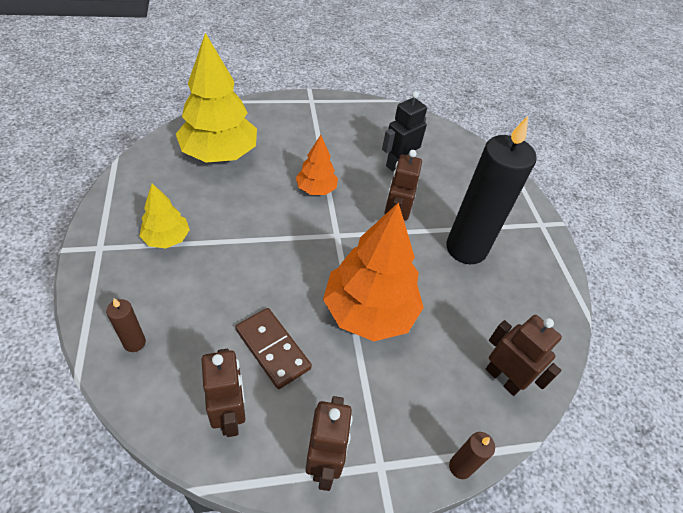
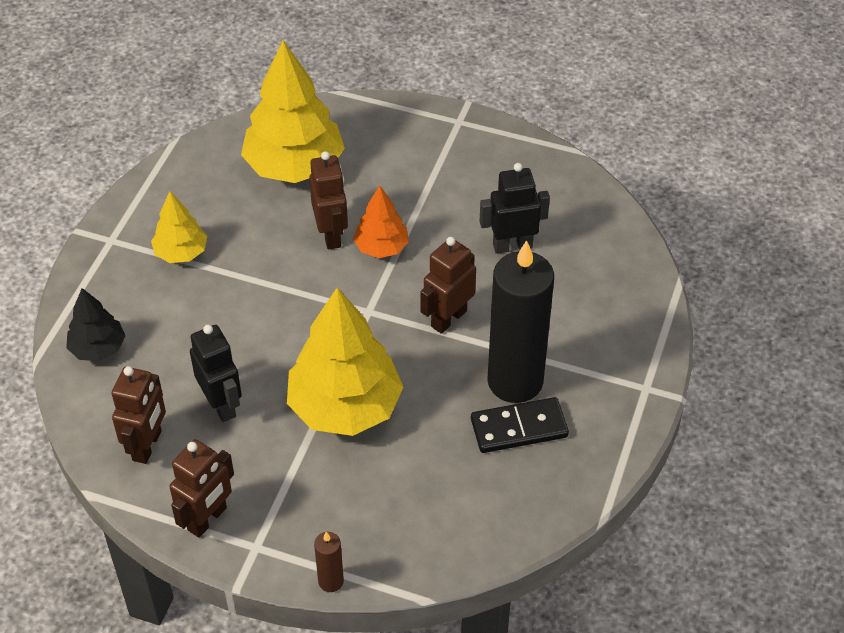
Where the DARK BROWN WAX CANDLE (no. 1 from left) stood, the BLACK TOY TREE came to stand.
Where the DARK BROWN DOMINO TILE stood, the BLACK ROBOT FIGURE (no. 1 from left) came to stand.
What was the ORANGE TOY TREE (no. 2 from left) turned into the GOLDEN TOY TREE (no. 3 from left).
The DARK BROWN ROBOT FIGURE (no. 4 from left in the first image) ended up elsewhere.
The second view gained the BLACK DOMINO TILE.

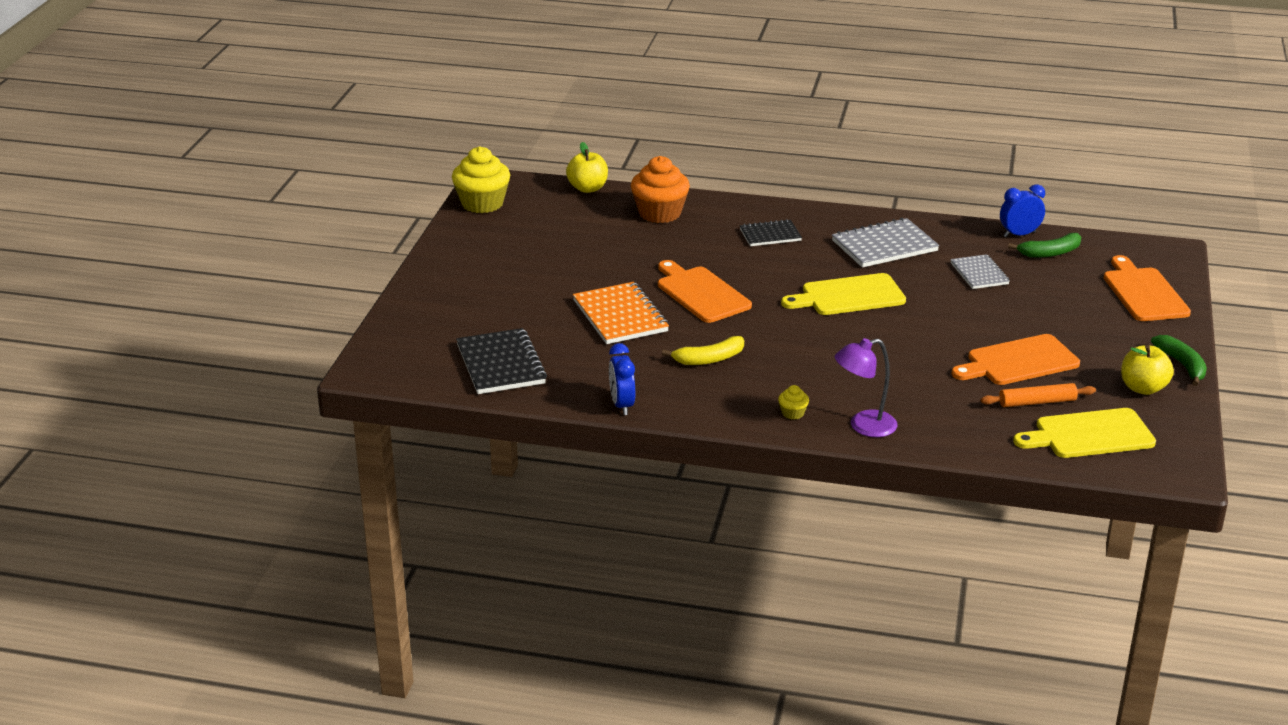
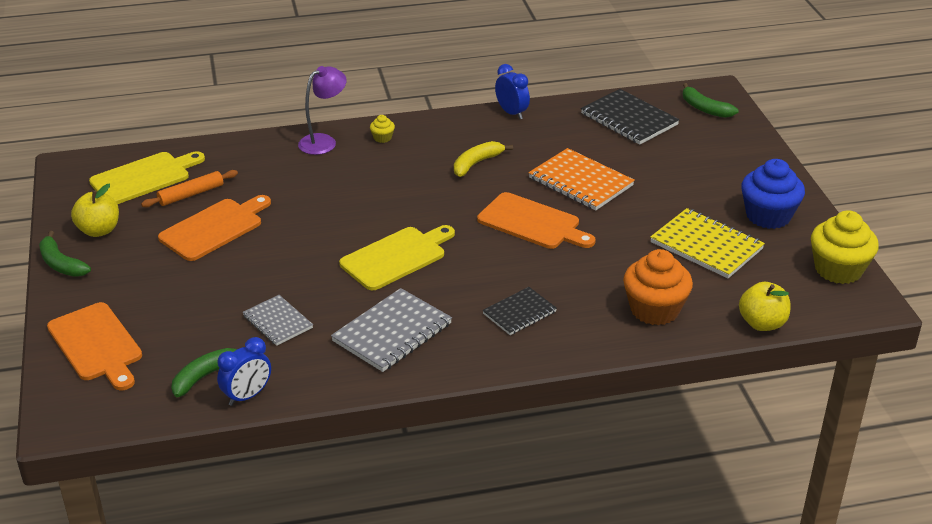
The second view gained the GOLDEN EXERCISE BOOK.
The second view gained the GREEN TOY BANANA (no. 3 from left).
The second view gained the COBALT FAIRY CAKE.

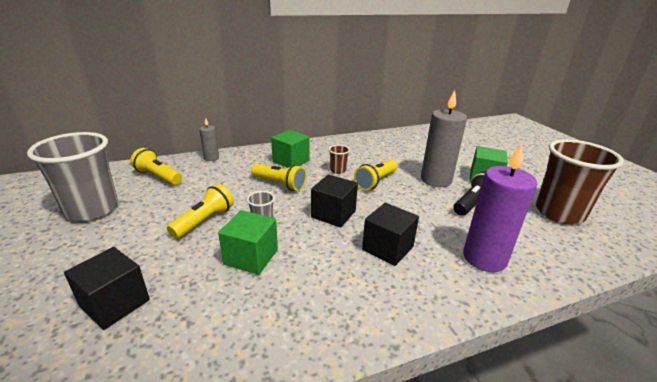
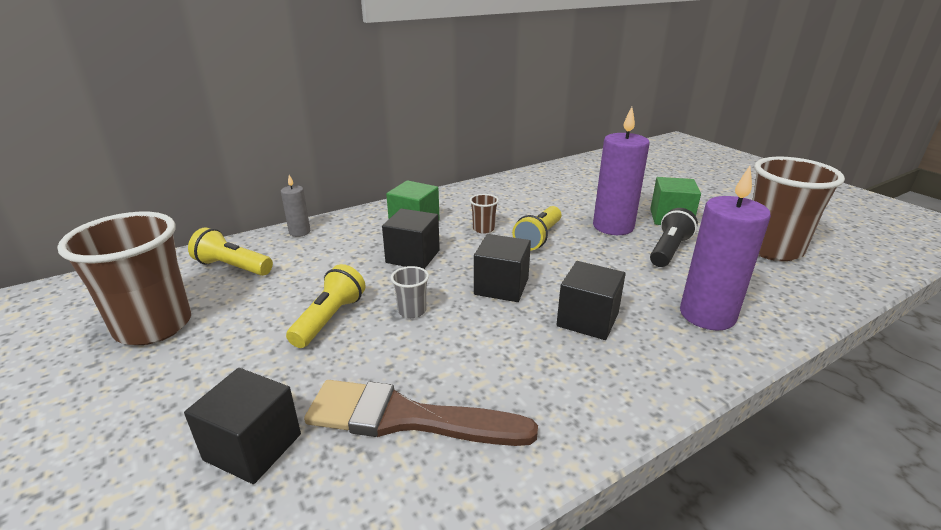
What was the GREY TUMBLER (no. 1 from left) turned into the DARK BROWN TUMBLER (no. 1 from left).
The second view gained the DARK BROWN PAINTBRUSH.
Where the GOLDEN FLASHLIGHT (no. 3 from left) stood, the BLACK CUBE (no. 2 from left) came to stand.
What was the GREY WAX CANDLE (no. 2 from left) turned into the VIOLET WAX CANDLE (no. 1 from left).
The second view lost the GREEN CUBE (no. 1 from left).

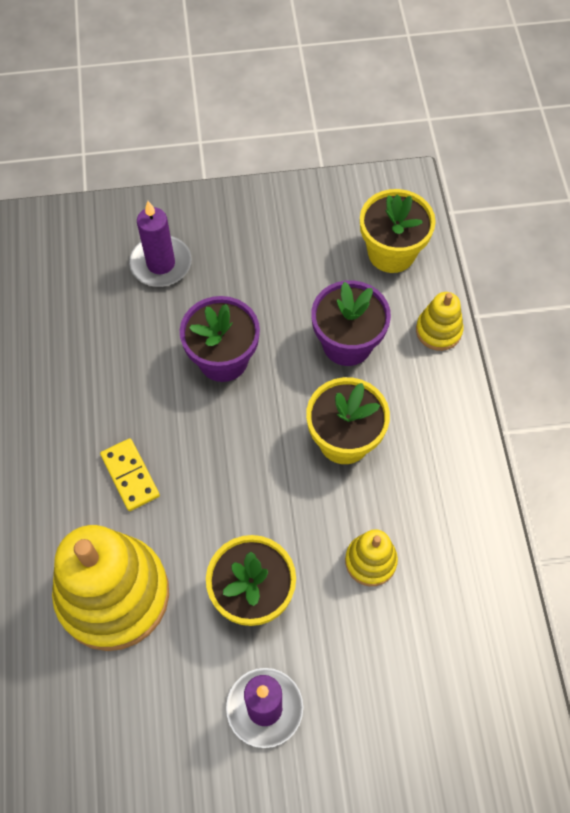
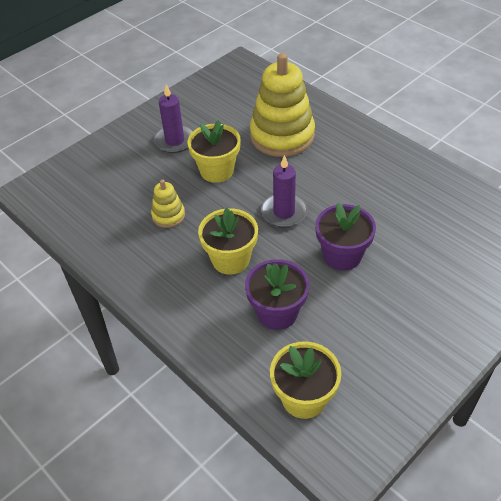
The VIOLET WAX CANDLE (no. 1 from left in the first image) ended up elsewhere.
The second view lost the GOLDEN DOMINO TILE.
The second view lost the GOLDEN RING STACKER (no. 3 from left).

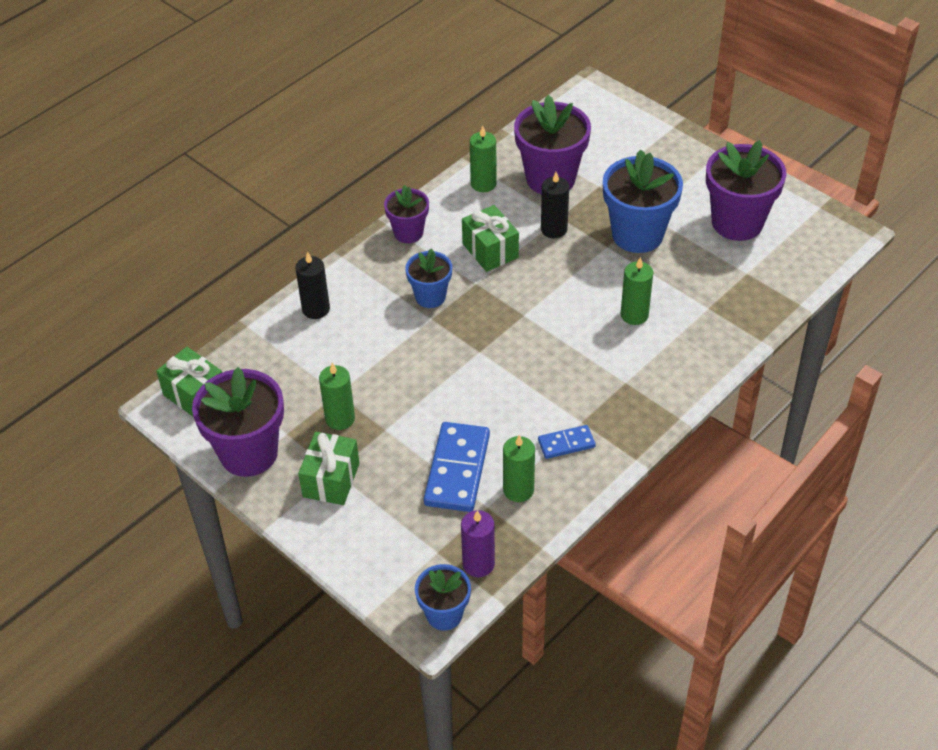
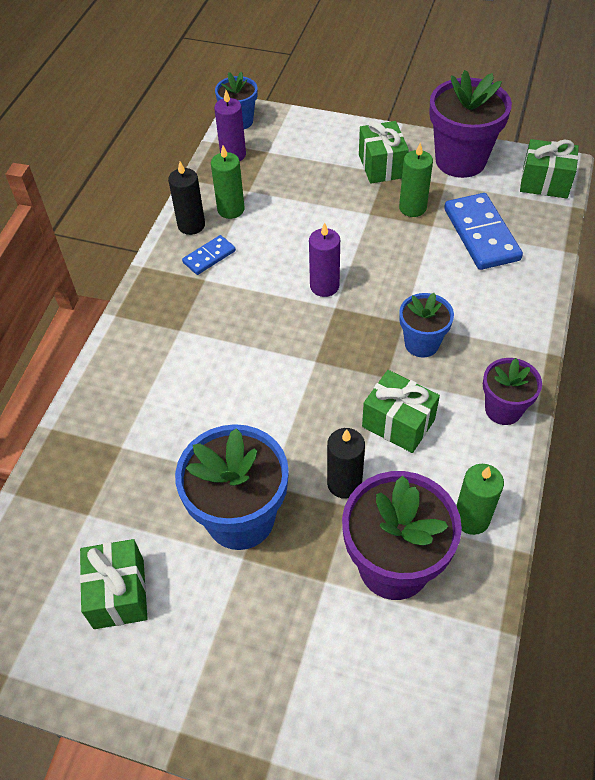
Where the VIOLET PLANT POT (no. 4 from left) stood, the GREEN GIFT (no. 1 from left) came to stand.
The BLACK WAX CANDLE (no. 1 from left) ended up elsewhere.
The second view gained the VIOLET WAX CANDLE (no. 2 from left).
The COBALT DOMINO TILE (no. 1 from left in the first image) ended up elsewhere.
The second view lost the GREEN WAX CANDLE (no. 4 from left).

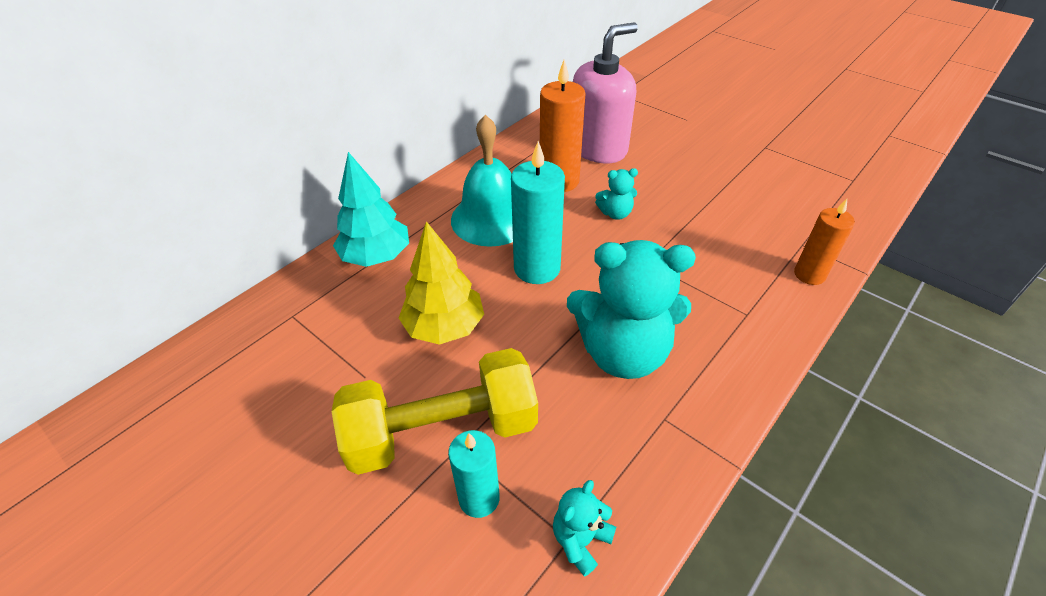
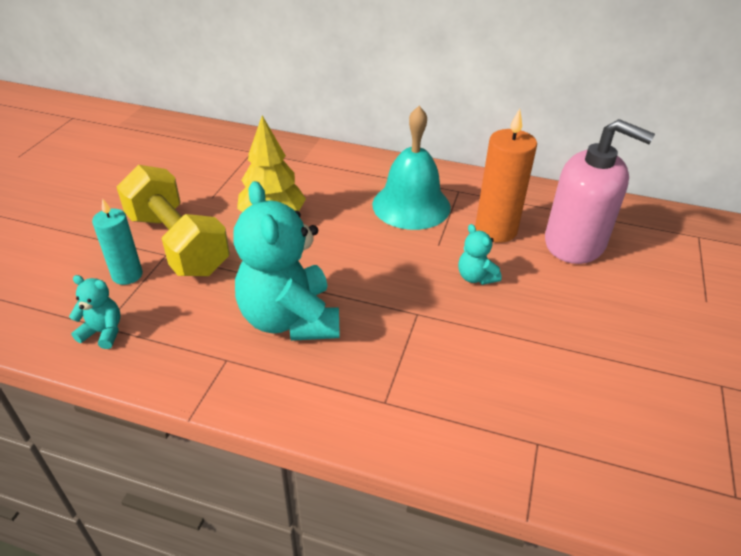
The second view lost the TURQUOISE TOY TREE.
The second view lost the TURQUOISE WAX CANDLE (no. 2 from left).
The second view lost the ORANGE WAX CANDLE (no. 2 from left).

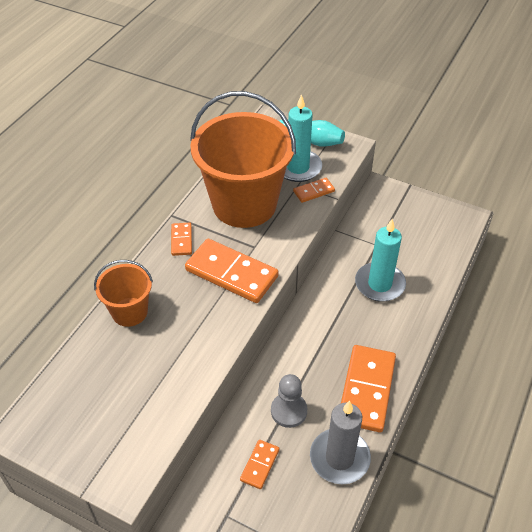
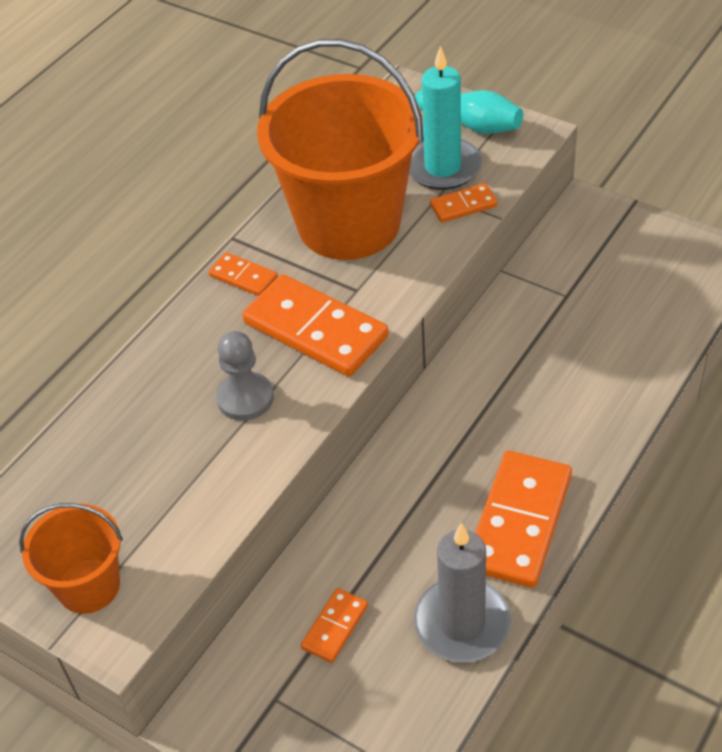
The ORANGE BUCKET (no. 1 from left) ended up elsewhere.
The ORANGE DOMINO TILE (no. 1 from left) ended up facing another way, 60 degrees counterclockwise from before.
The GREY PAWN ended up elsewhere.
The second view lost the TURQUOISE WAX CANDLE (no. 2 from left).

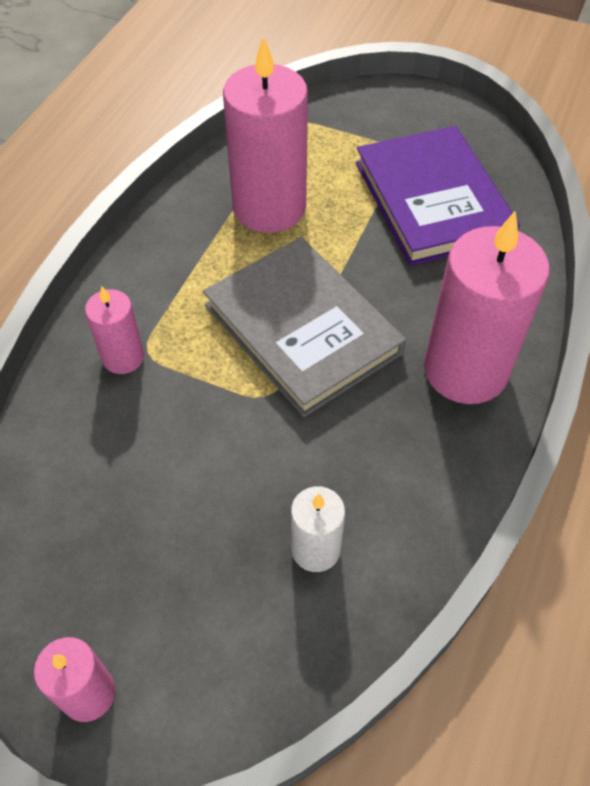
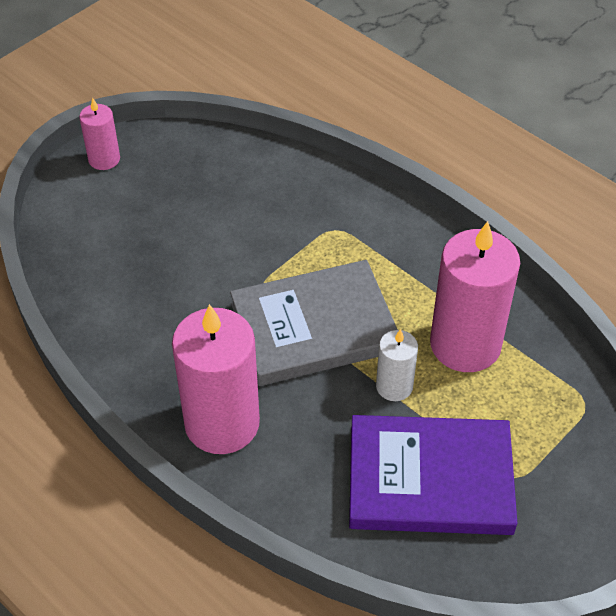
The WHITE WAX CANDLE ended up elsewhere.
The second view lost the PINK WAX CANDLE (no. 2 from left).

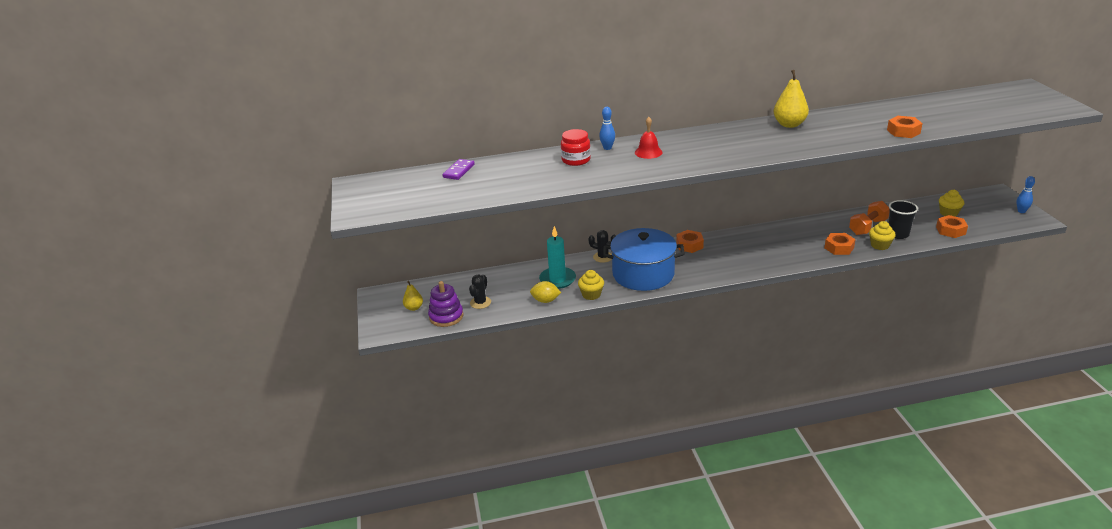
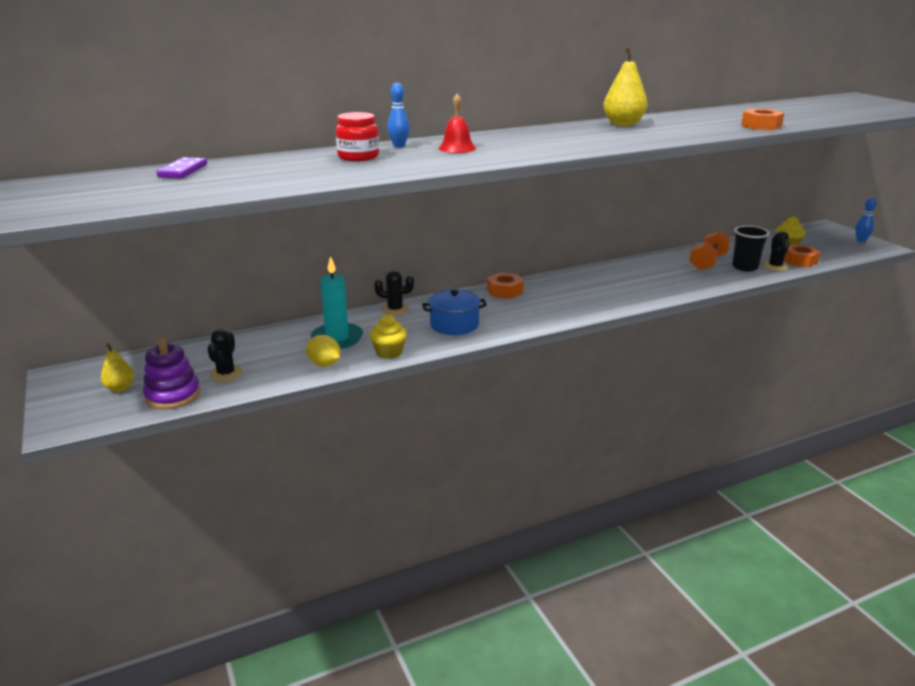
The GOLDEN CITRUS FRUIT ended up facing another way, 45 degrees clockwise from before.
The size of the COBALT POT changed by a factor of 0.58.
The second view gained the BLACK SAGUARO CACTUS (no. 3 from left).
The second view lost the ORANGE NUT (no. 2 from left).
The second view lost the GOLDEN FAIRY CAKE (no. 2 from left).

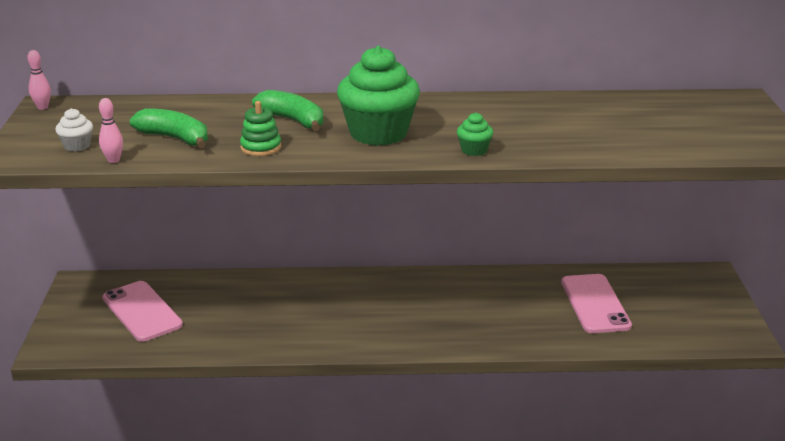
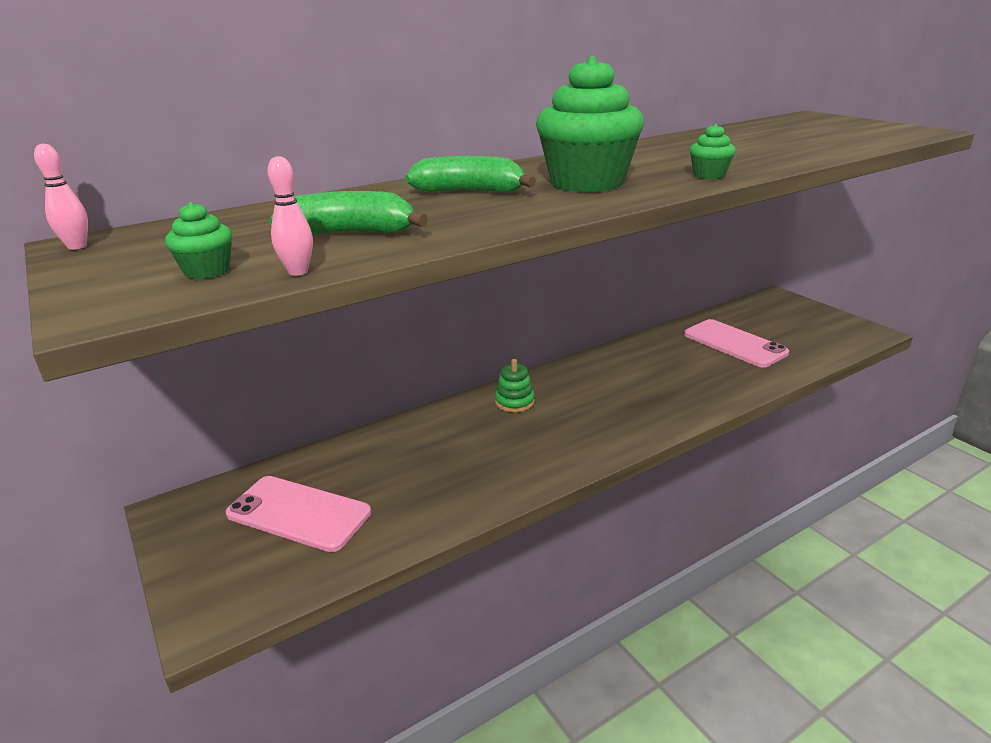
What was the WHITE FAIRY CAKE turned into the GREEN FAIRY CAKE (no. 1 from left).
The GREEN RING STACKER ended up elsewhere.

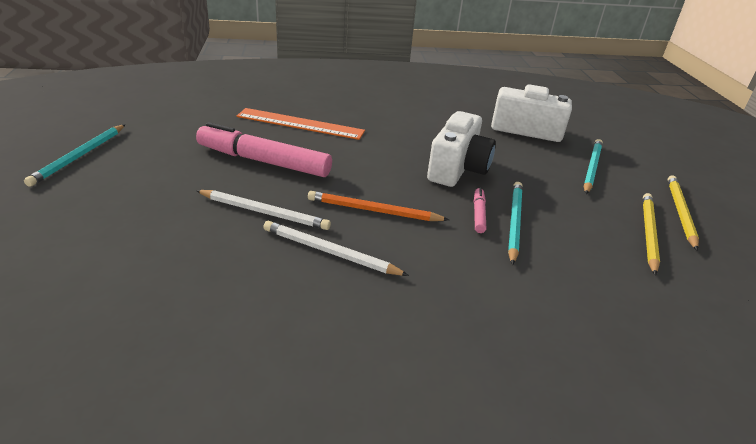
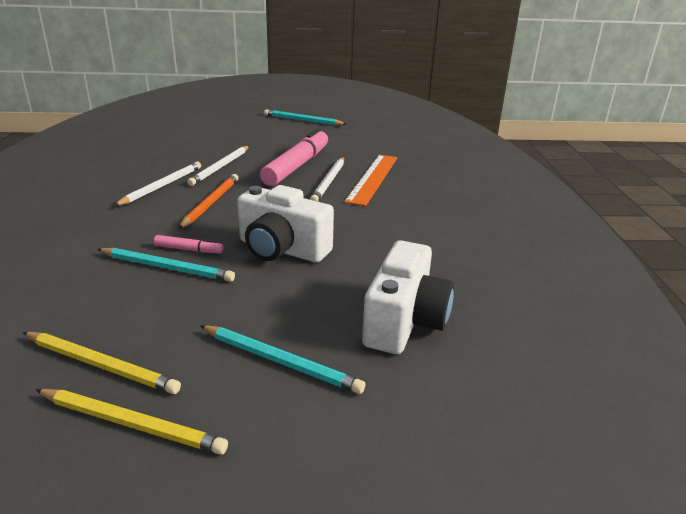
The second view gained the WHITE PENCIL (no. 3 from left).

